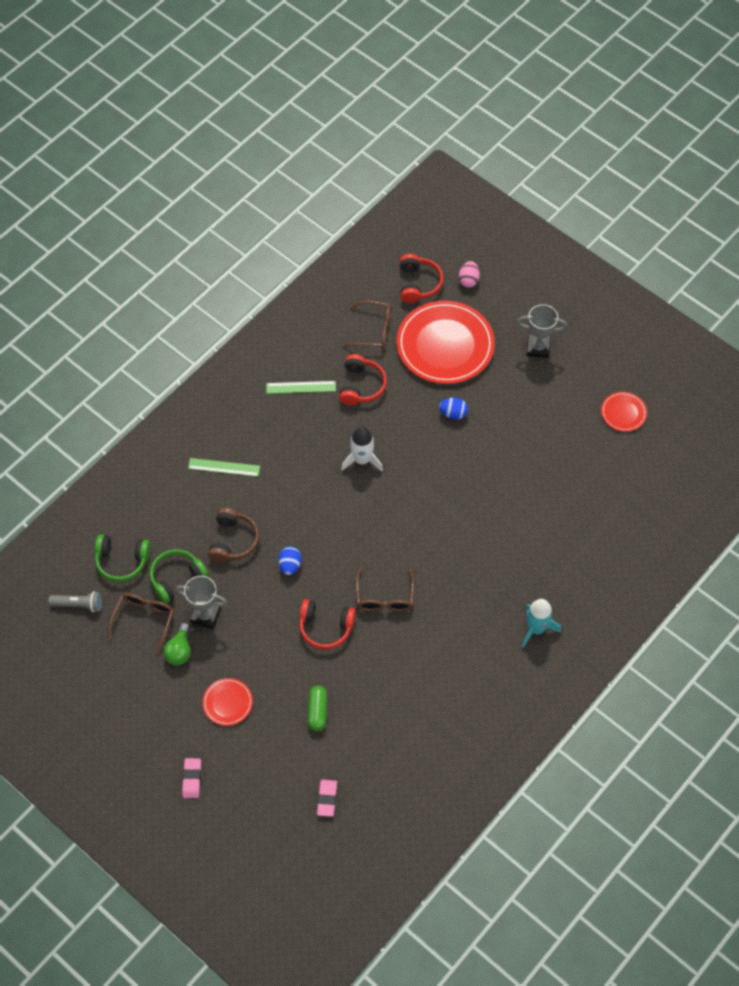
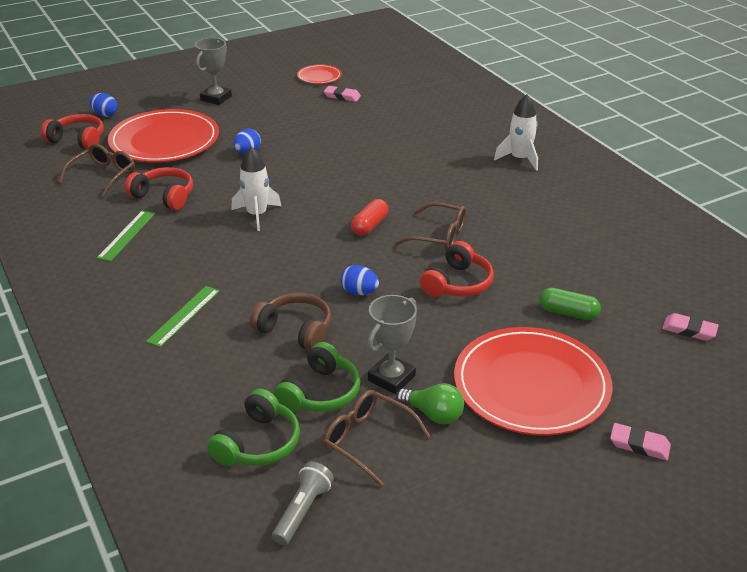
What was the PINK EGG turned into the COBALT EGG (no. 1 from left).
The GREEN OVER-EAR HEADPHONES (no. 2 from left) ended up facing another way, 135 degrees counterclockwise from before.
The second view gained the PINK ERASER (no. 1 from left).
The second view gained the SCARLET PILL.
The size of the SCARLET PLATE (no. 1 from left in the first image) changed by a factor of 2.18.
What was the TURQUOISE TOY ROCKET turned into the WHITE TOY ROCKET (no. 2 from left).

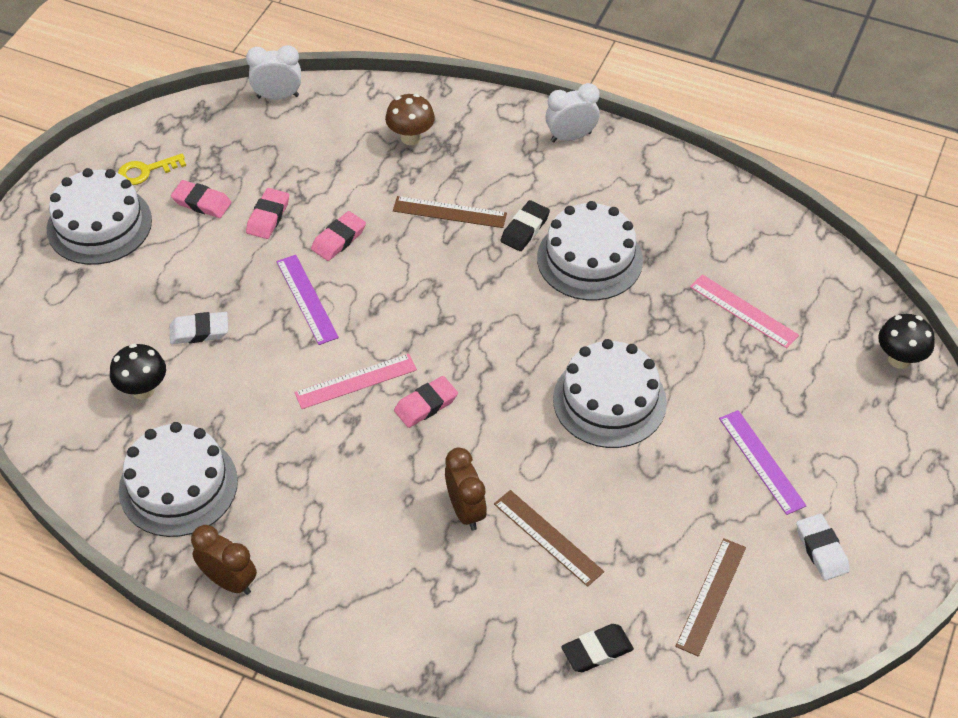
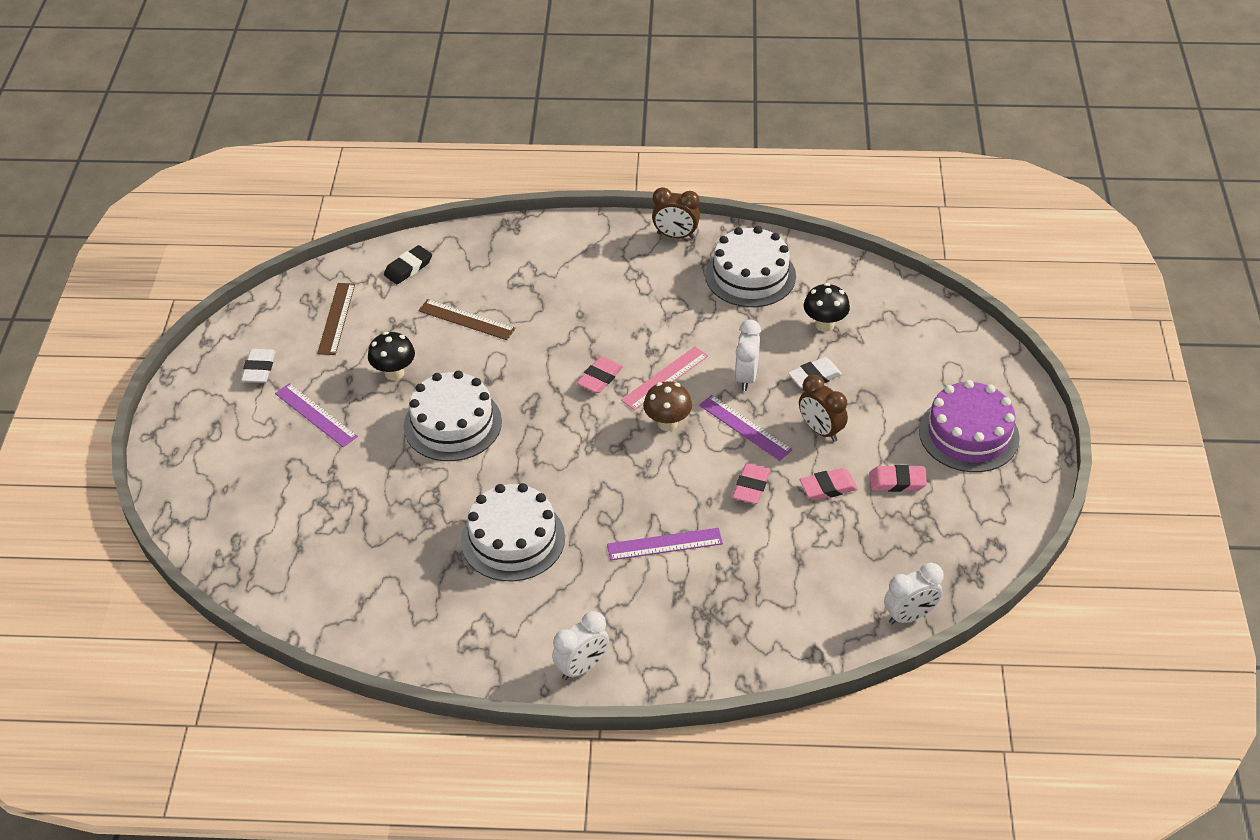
The WHITE ERASER (no. 2 from left in the first image) ended up facing another way, 45 degrees clockwise from before.
The BLACK TOADSTOOL (no. 2 from left in the first image) ended up elsewhere.
What was the DARK BROWN MEASURING STICK (no. 1 from left) turned into the VIOLET MEASURING STICK (no. 2 from left).
The DARK BROWN TOADSTOOL ended up elsewhere.
The second view gained the WHITE BEDSIDE CLOCK (no. 2 from left).
The DARK BROWN BEDSIDE CLOCK (no. 2 from left) ended up elsewhere.
The PINK ERASER (no. 2 from left in the first image) ended up facing another way, 75 degrees clockwise from before.
What was the WHITE LAYER CAKE (no. 1 from left) turned into the VIOLET LAYER CAKE.
The second view lost the GOLDEN LATCHKEY.
The second view lost the BLACK ERASER (no. 1 from left).
The second view lost the PINK MEASURING STICK (no. 2 from left).

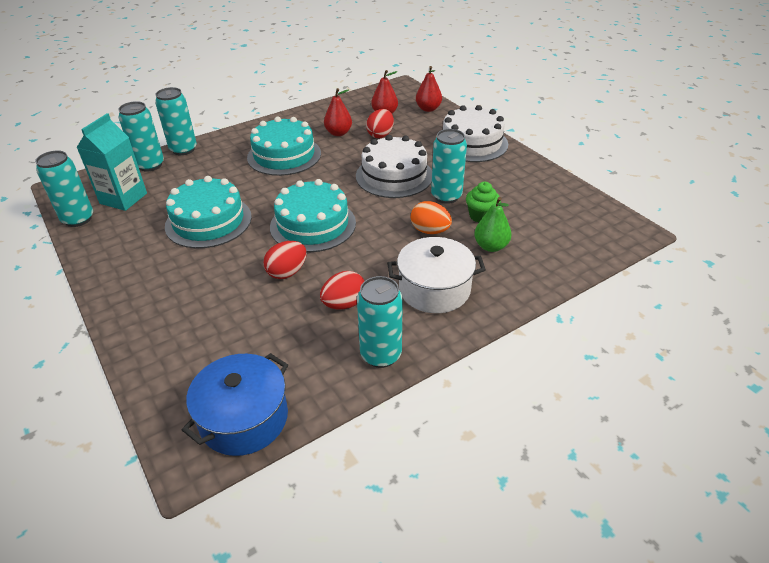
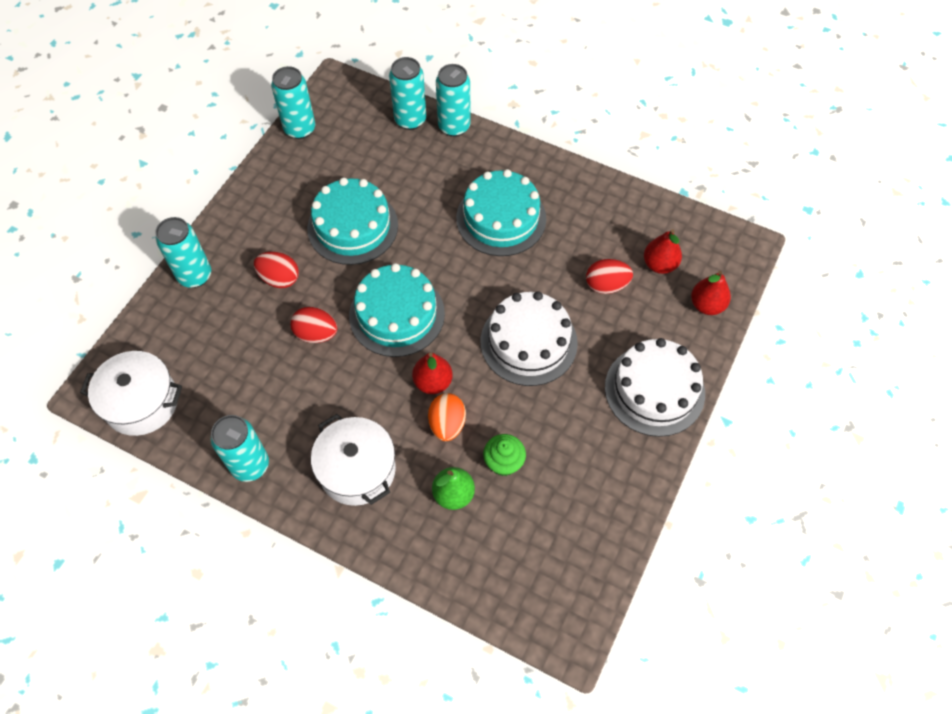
What was the COBALT POT turned into the WHITE POT (no. 1 from left).
The TURQUOISE TIN (no. 5 from left in the first image) ended up elsewhere.
The SCARLET EGG (no. 2 from left in the first image) ended up elsewhere.
The SCARLET TOY PEAR (no. 1 from left) ended up elsewhere.
The second view lost the TURQUOISE CARTON.

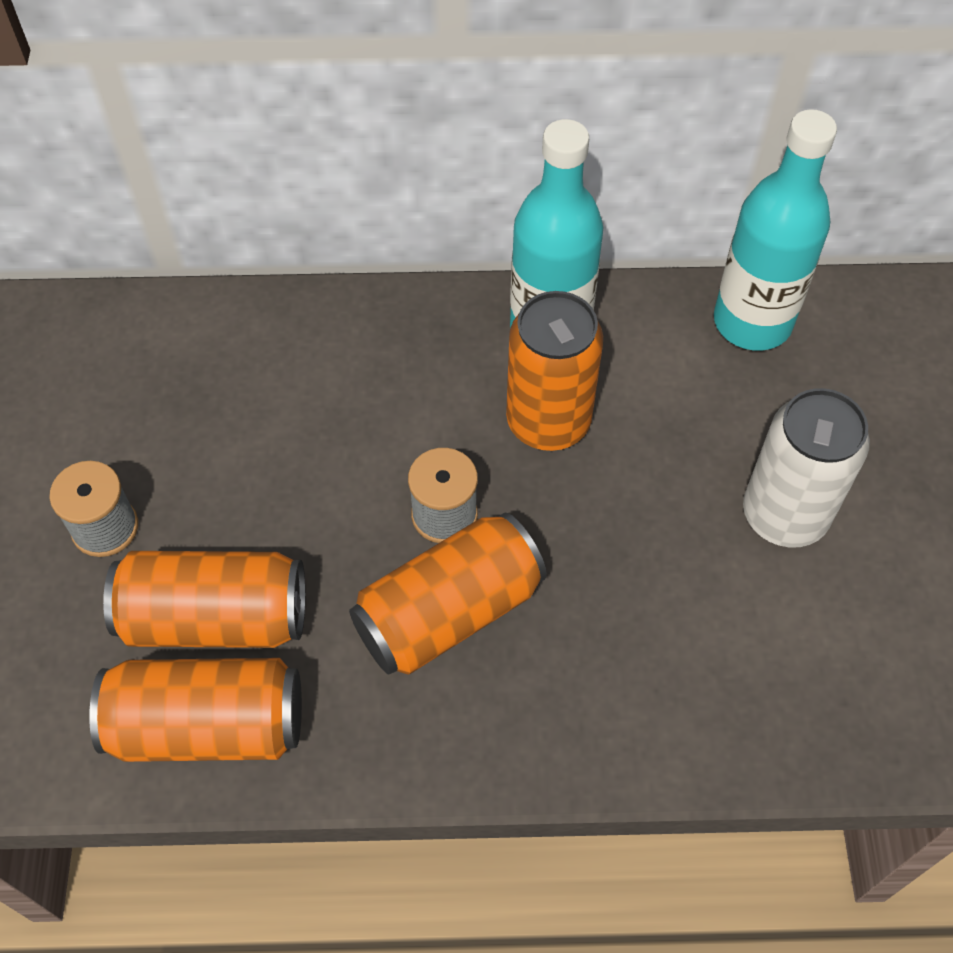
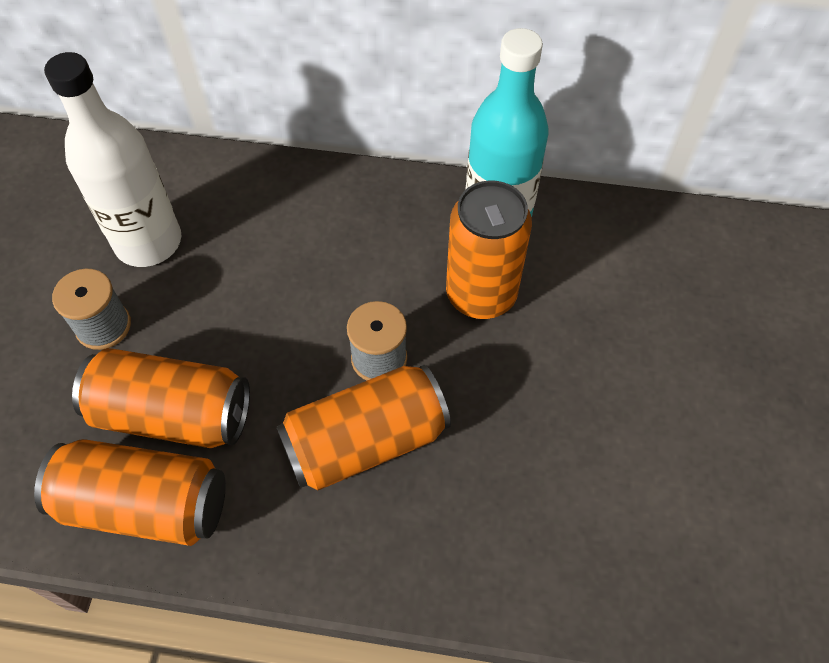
The second view gained the WHITE BOTTLE.
The second view lost the TURQUOISE BOTTLE (no. 2 from left).
The second view lost the WHITE TIN.

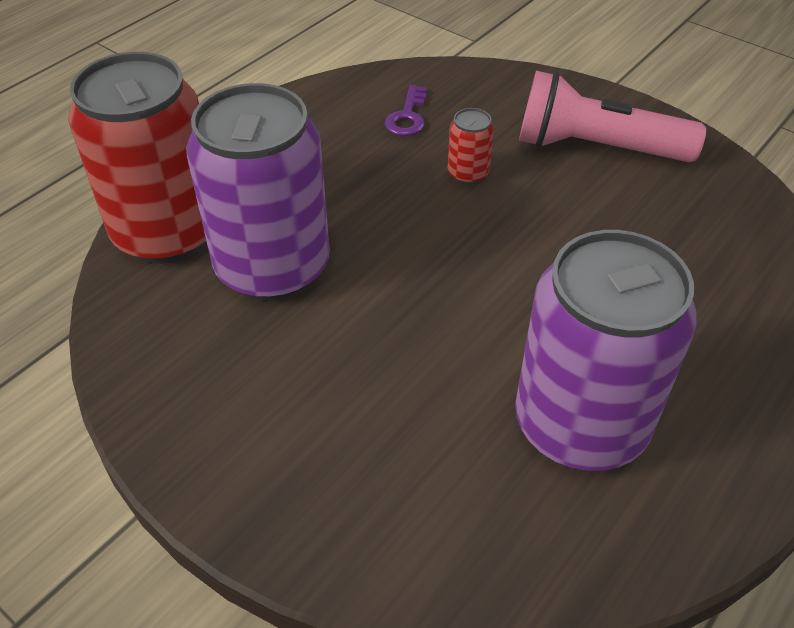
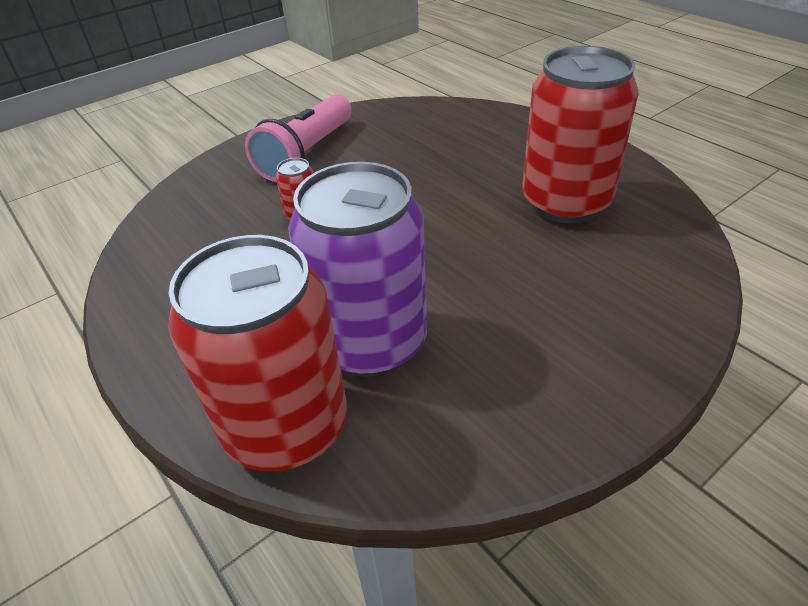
What was the VIOLET TIN (no. 2 from left) turned into the SCARLET TIN (no. 3 from left).
The second view lost the VIOLET LATCHKEY.

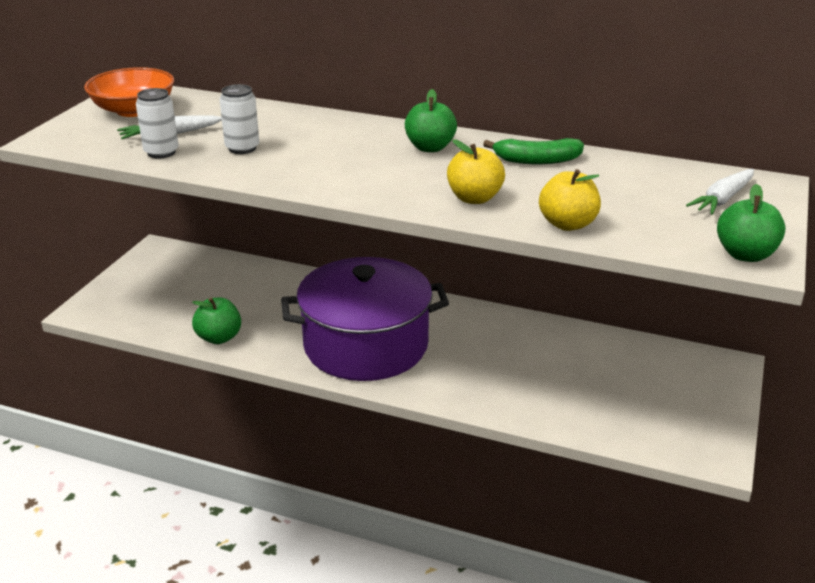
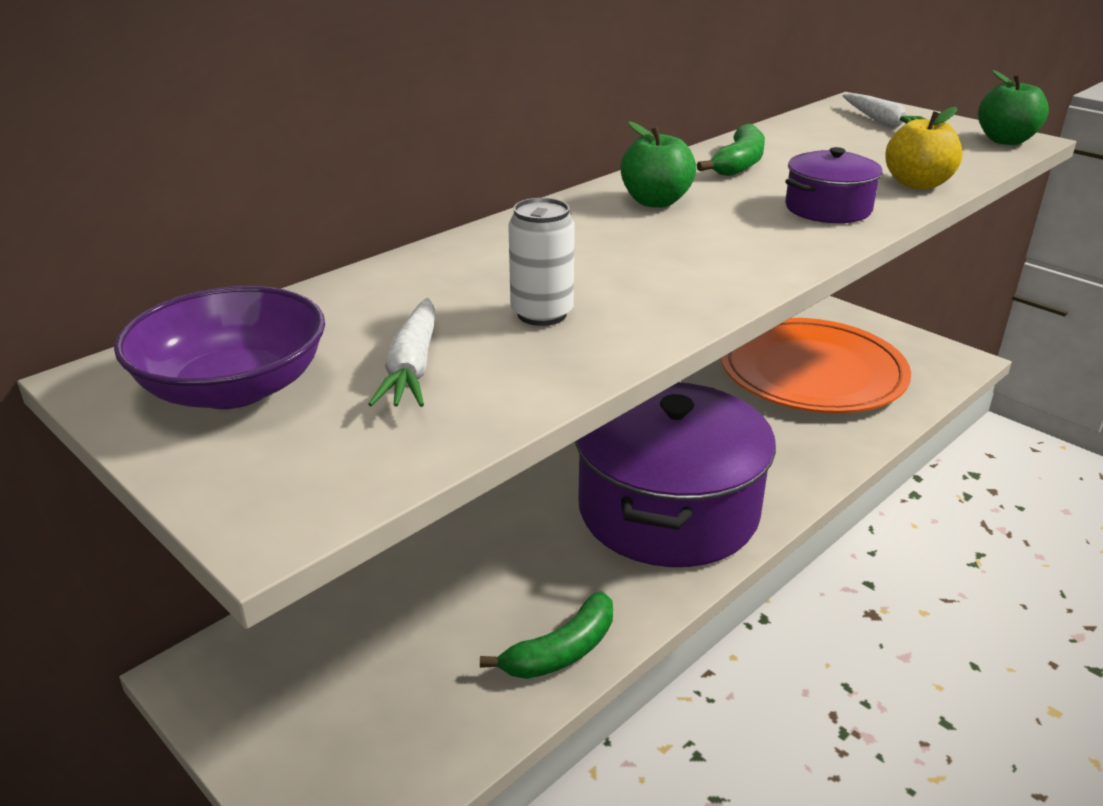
What was the ORANGE BOWL turned into the VIOLET BOWL.
Where the GREEN APPLE FRUIT (no. 1 from left) stood, the GREEN TOY BANANA (no. 1 from left) came to stand.
The second view gained the ORANGE PLATE.
Where the GOLDEN APPLE FRUIT (no. 1 from left) stood, the VIOLET POT (no. 2 from left) came to stand.
The second view lost the WHITE TIN (no. 1 from left).

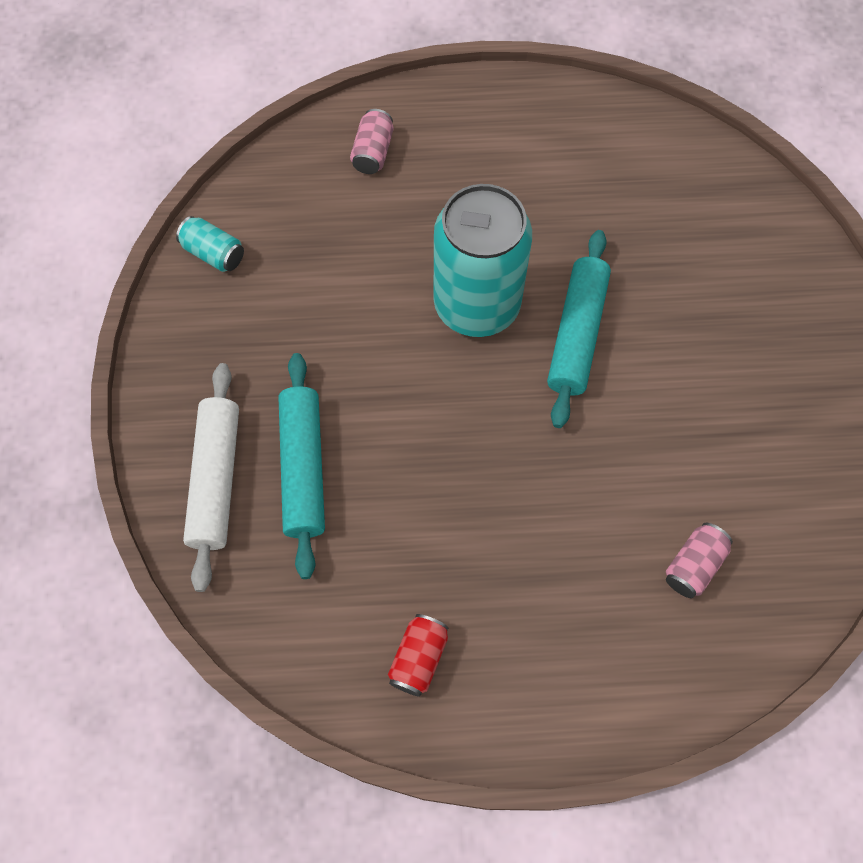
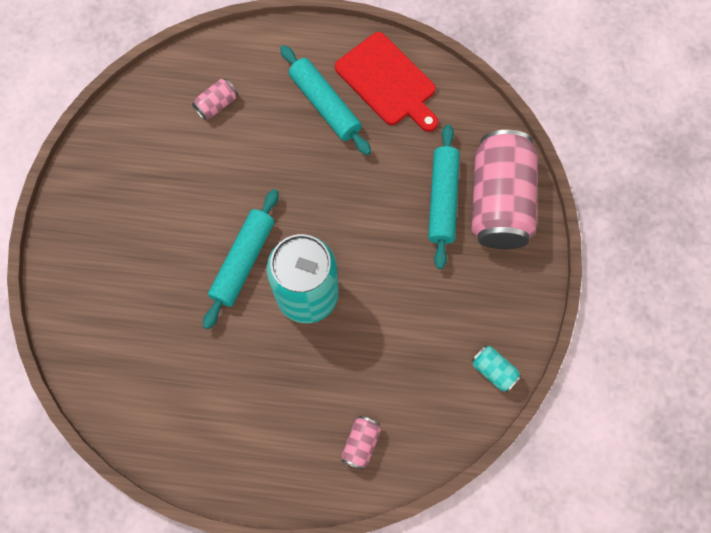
The second view gained the TURQUOISE PASTRY ROLLER (no. 2 from left).
Where the SCARLET TIN stood, the SCARLET CUTTING BOARD came to stand.
Where the WHITE PASTRY ROLLER stood, the PINK TIN (no. 3 from left) came to stand.

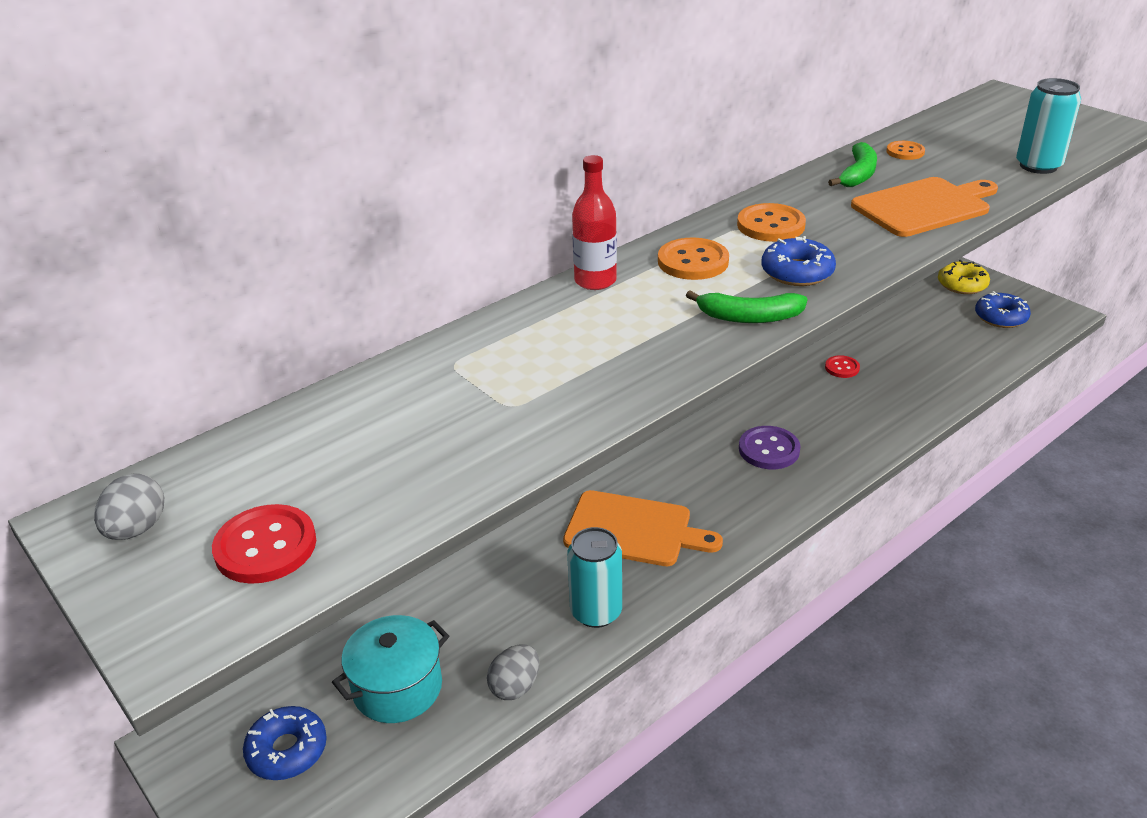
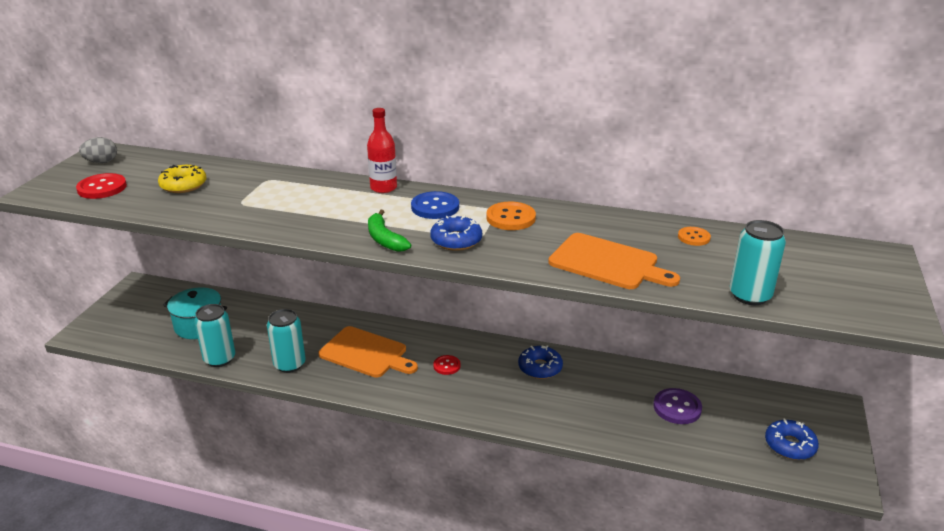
The GOLDEN DOUGHNUT ended up elsewhere.
Where the GREY EGG (no. 2 from left) stood, the TURQUOISE TIN (no. 1 from left) came to stand.
The ORANGE CUTTING BOARD (no. 1 from left) ended up facing another way, 45 degrees counterclockwise from before.
What was the ORANGE BUTTON (no. 1 from left) turned into the COBALT BUTTON.
The SCARLET BUTTON (no. 2 from left) ended up elsewhere.
The COBALT DOUGHNUT (no. 1 from left in the first image) ended up elsewhere.
The VIOLET BUTTON ended up elsewhere.
The second view lost the GREEN TOY BANANA (no. 2 from left).

